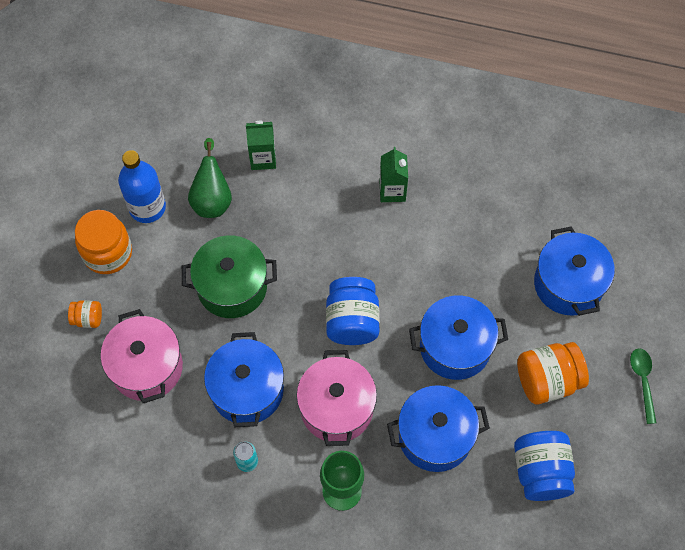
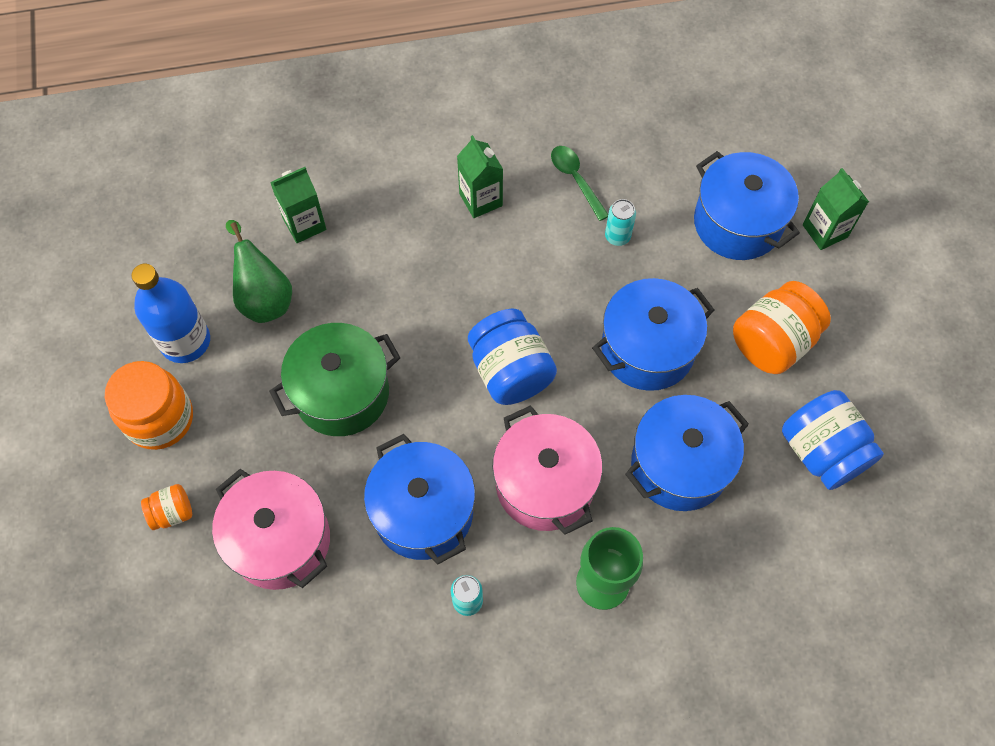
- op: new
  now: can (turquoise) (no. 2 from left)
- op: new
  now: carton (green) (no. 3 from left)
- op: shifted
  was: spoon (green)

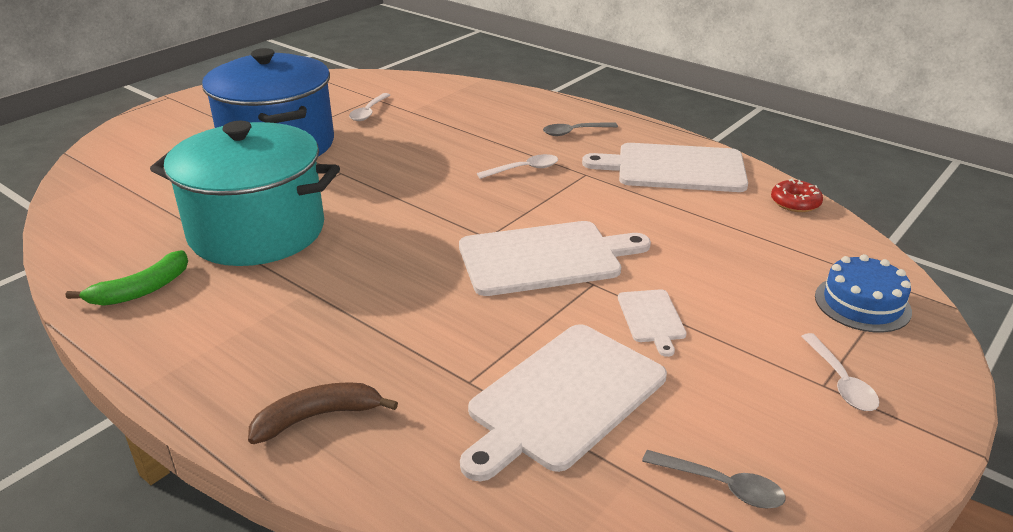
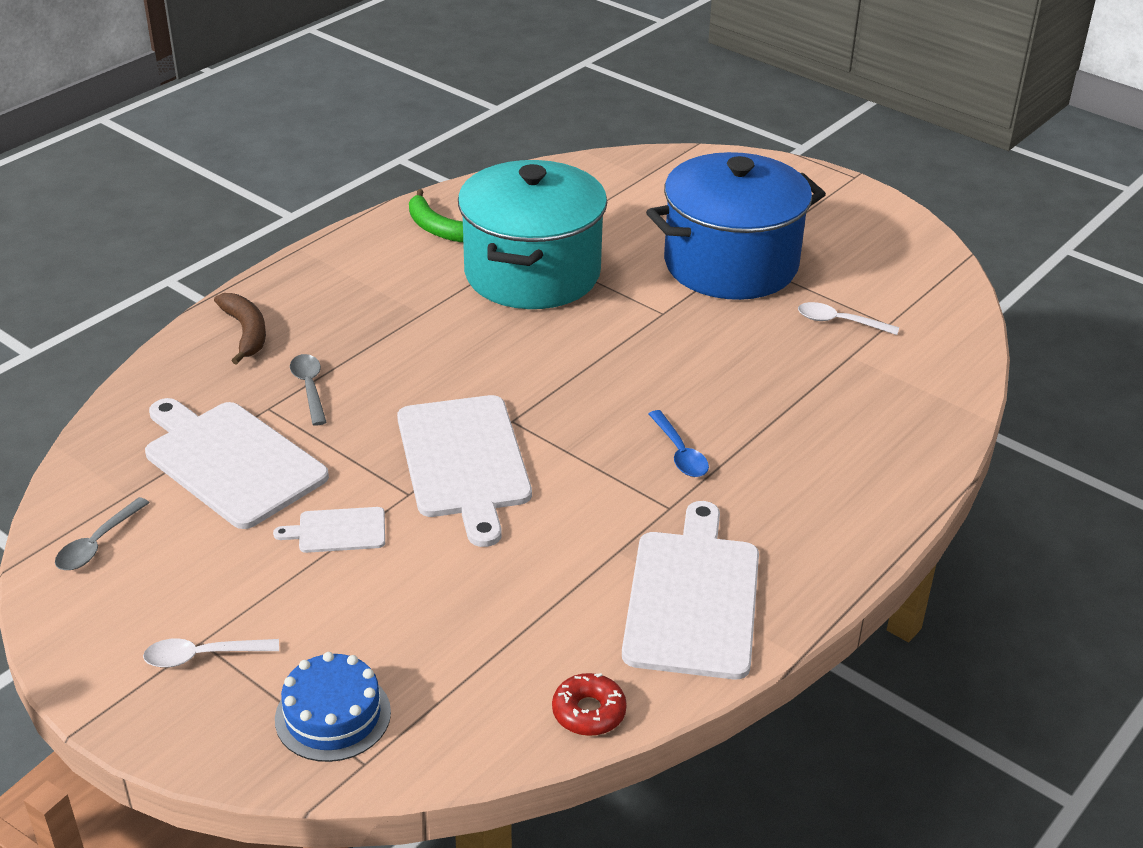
- op: shifted
  was: spoon (grey) (no. 1 from left in the first image)
  now: spoon (grey) (no. 2 from left)
- op: repainted
  was: spoon (white) (no. 2 from left)
  now: spoon (blue)

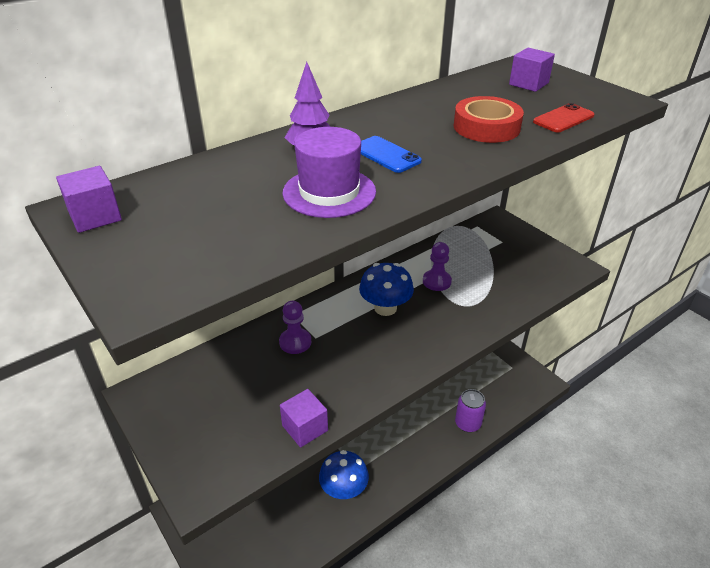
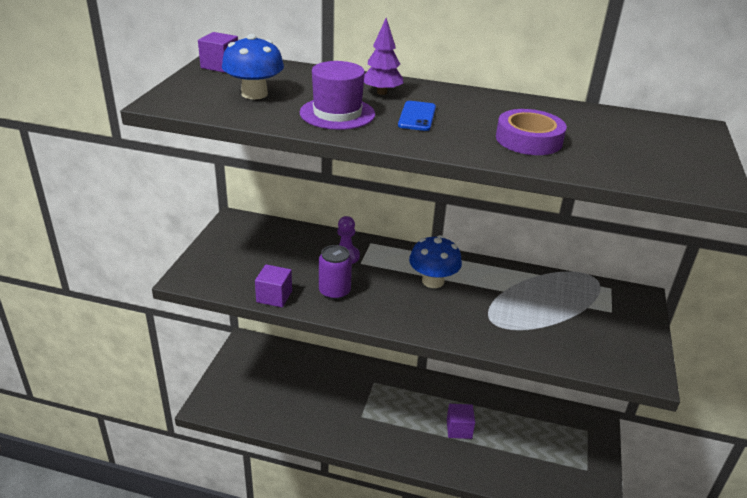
- op: gone
  was: pawn (purple) (no. 2 from left)
- op: gone
  was: phone (red)
- op: shifted
  was: mushroom (blue) (no. 1 from left)
- op: shifted
  was: can (purple)
- op: shifted
  was: cube (purple) (no. 3 from left)
- op: repainted
  was: tape (red)
  now: tape (purple)

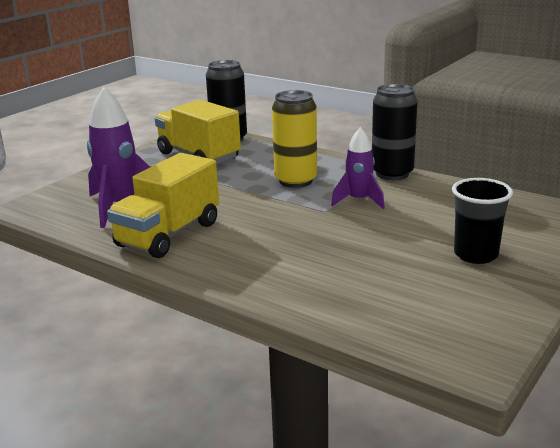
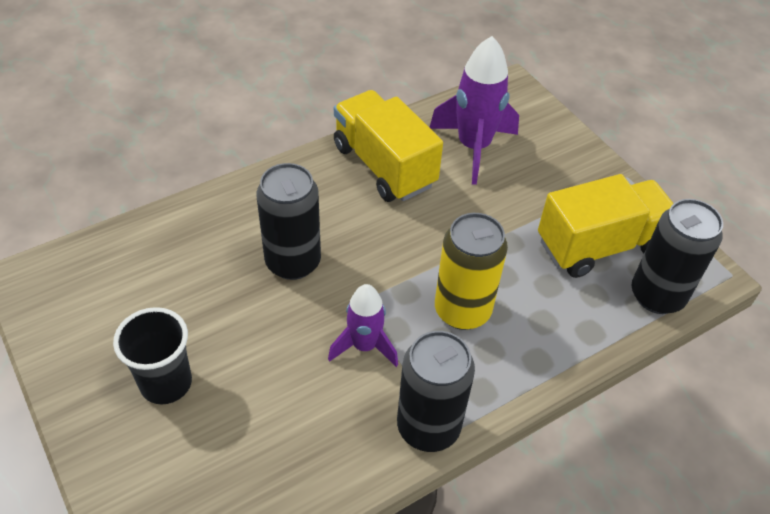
- op: new
  now: can (black) (no. 1 from left)

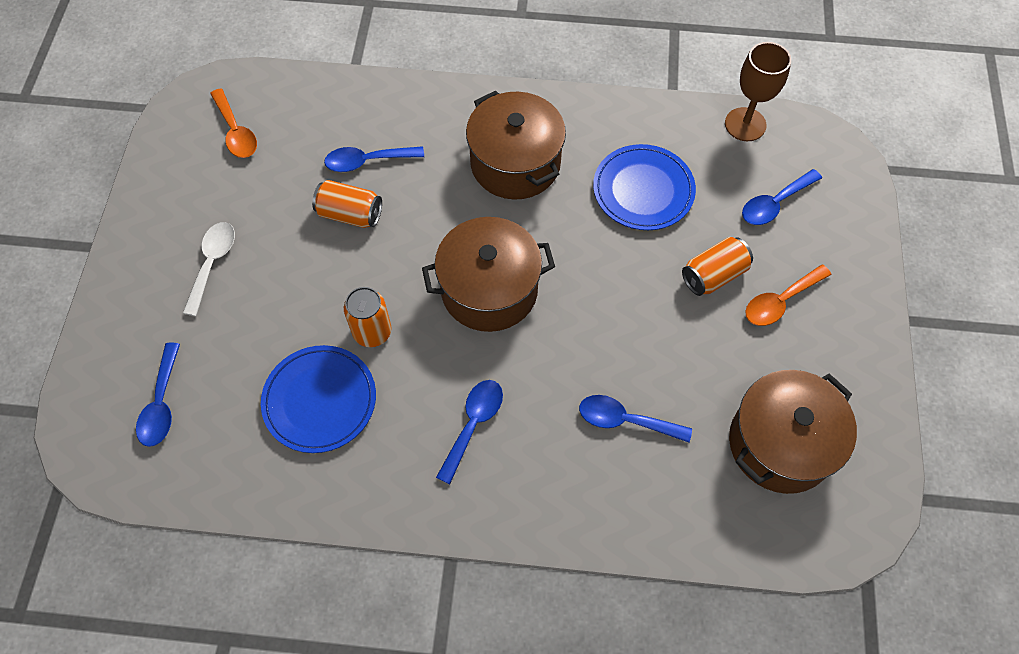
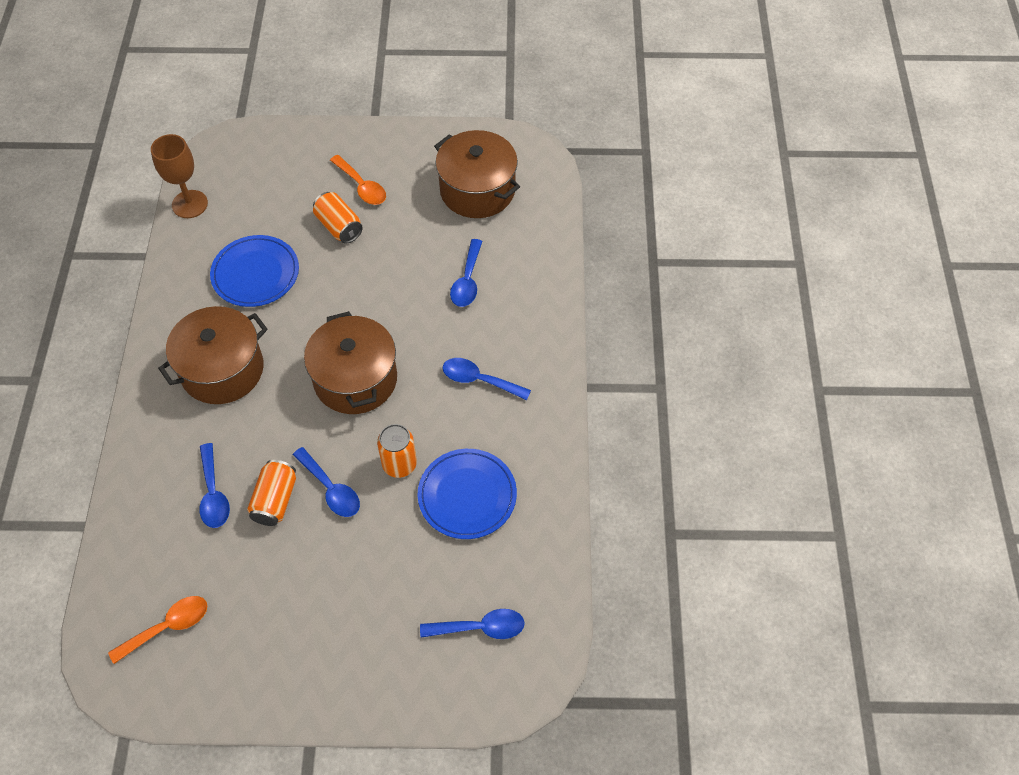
- op: gone
  was: spoon (white)
- op: shifted
  was: spoon (blue) (no. 5 from left in the first image)
  now: spoon (blue) (no. 2 from left)

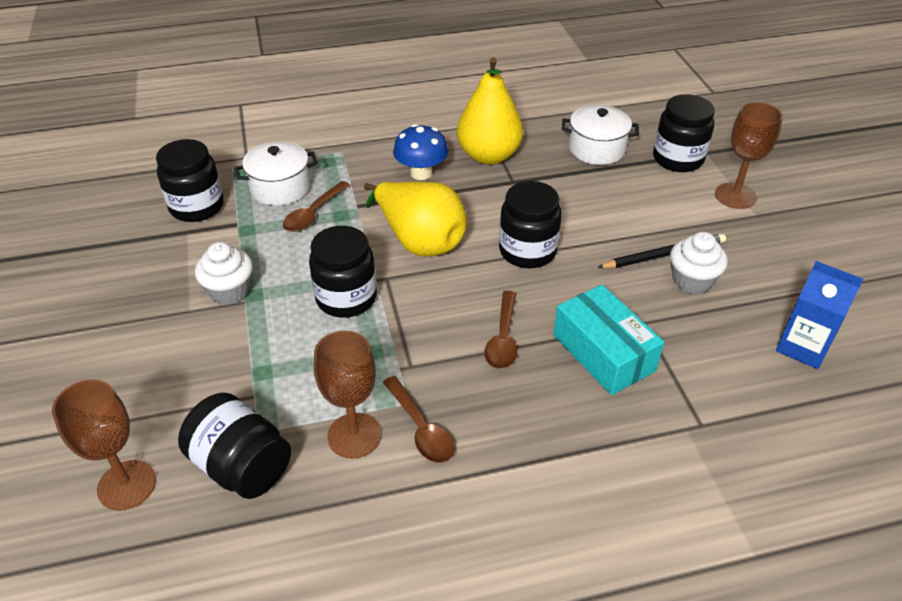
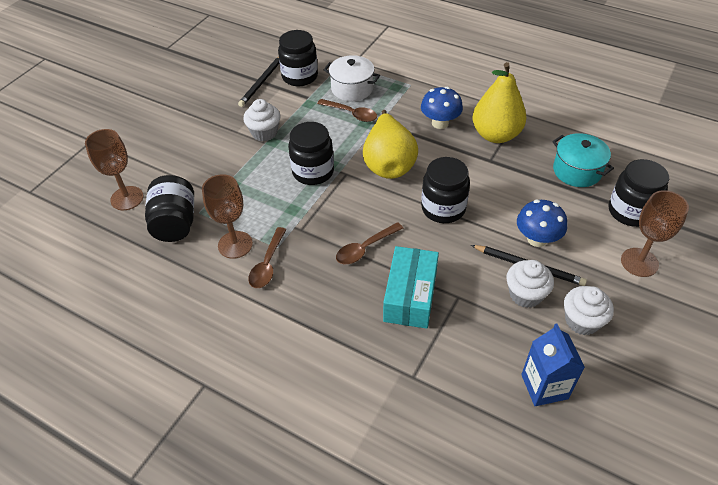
- op: new
  now: pencil (black) (no. 1 from left)
- op: new
  now: mushroom (blue) (no. 2 from left)
- op: new
  now: cupcake (white) (no. 3 from left)
- op: repainted
  was: pot (white) (no. 2 from left)
  now: pot (turquoise)
- op: rotated
  was: spoon (brown) (no. 1 from left in the first image)
  clockwise: -135

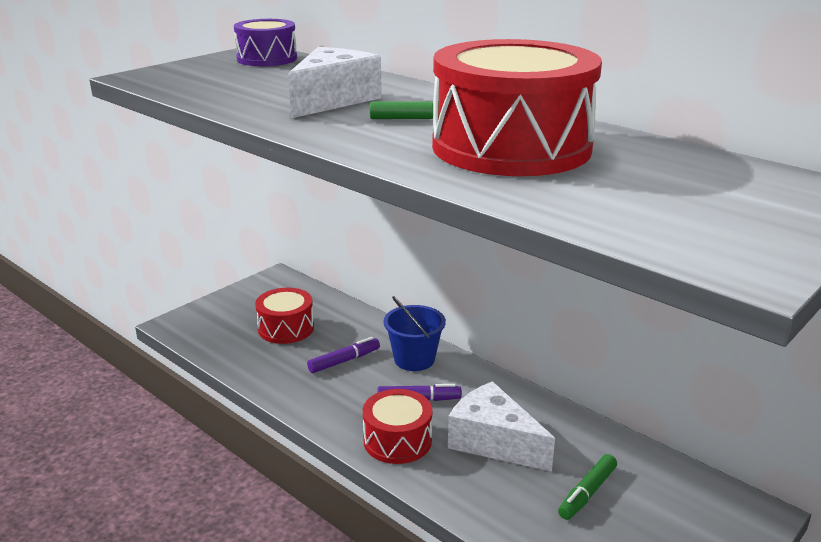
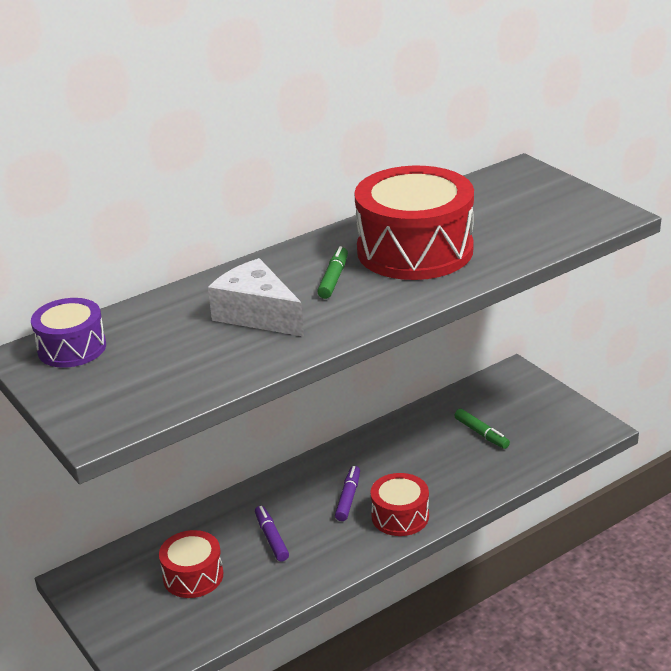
- op: gone
  was: bucket (blue)
- op: gone
  was: cheese (white) (no. 2 from left)

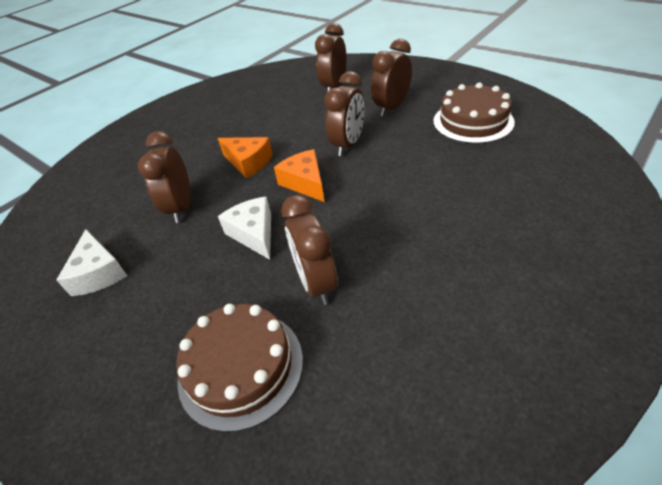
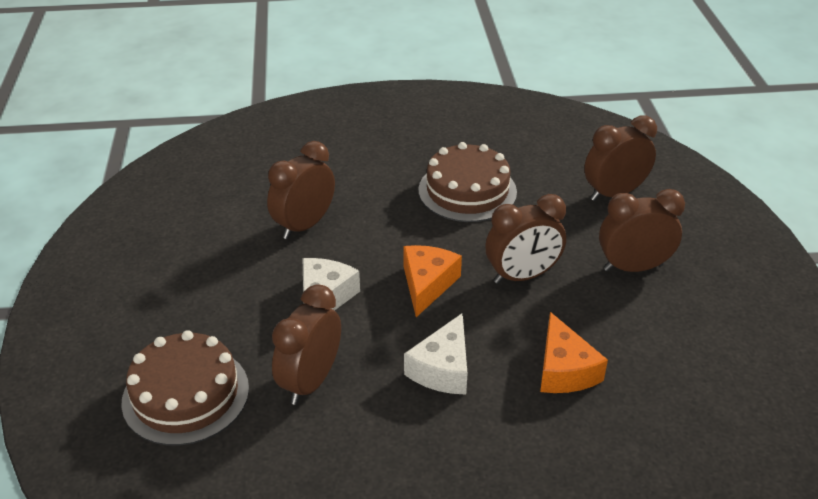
- op: shifted
  was: cheese (white) (no. 1 from left in the first image)
  now: cheese (white) (no. 2 from left)
- op: shifted
  was: cheese (orange) (no. 1 from left in the first image)
  now: cheese (orange) (no. 2 from left)
- op: shifted
  was: cake (brown) (no. 2 from left)

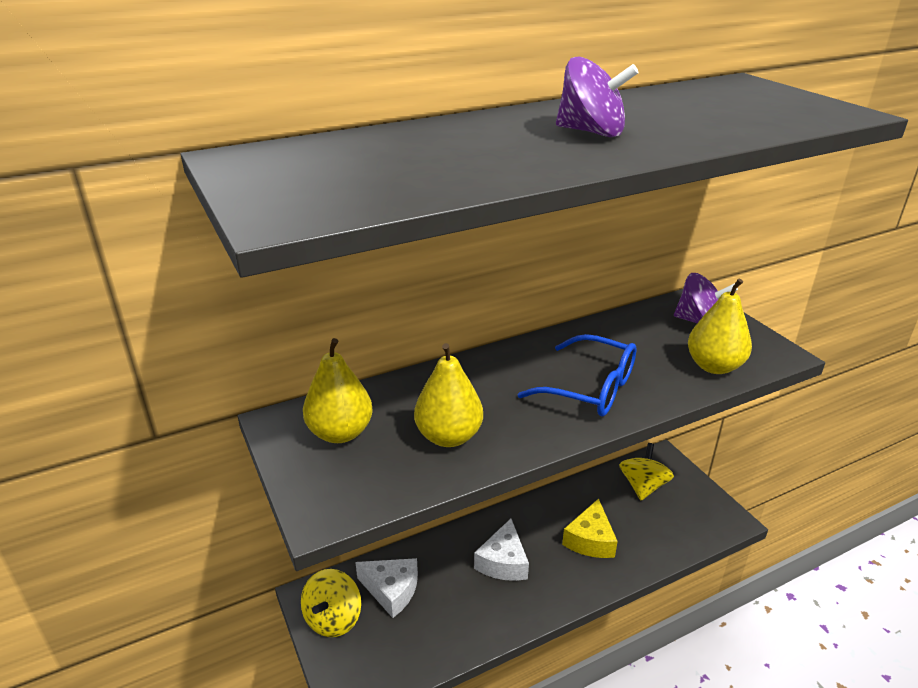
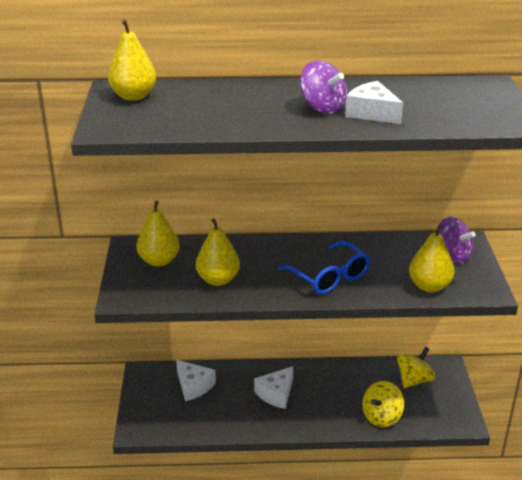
- op: gone
  was: cheese (yellow)
- op: new
  now: pear (yellow) (no. 1 from left)
- op: new
  now: cheese (white) (no. 3 from left)
- op: shifted
  was: spinning top (yellow) (no. 1 from left)

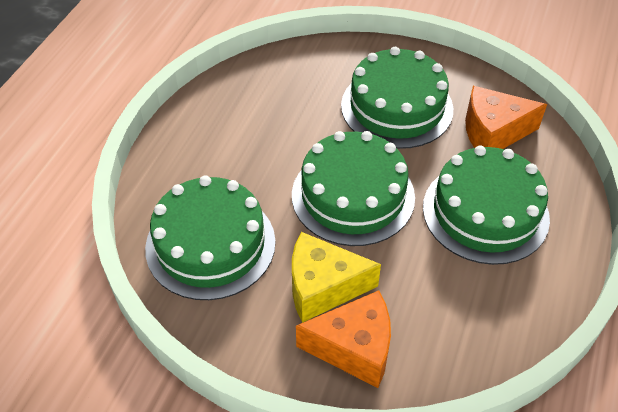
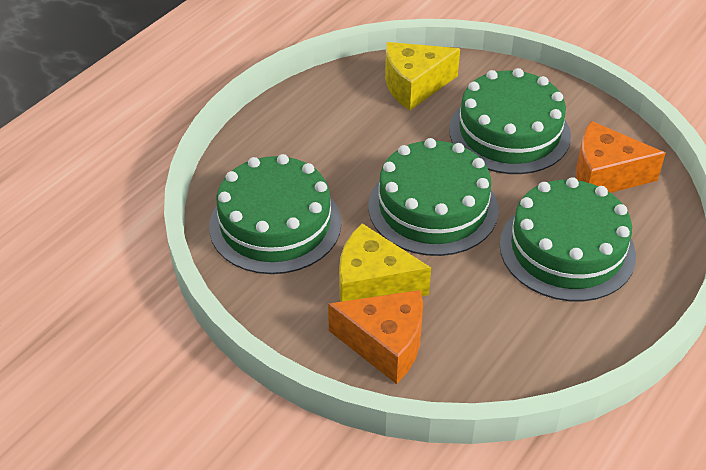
- op: new
  now: cheese (yellow) (no. 2 from left)

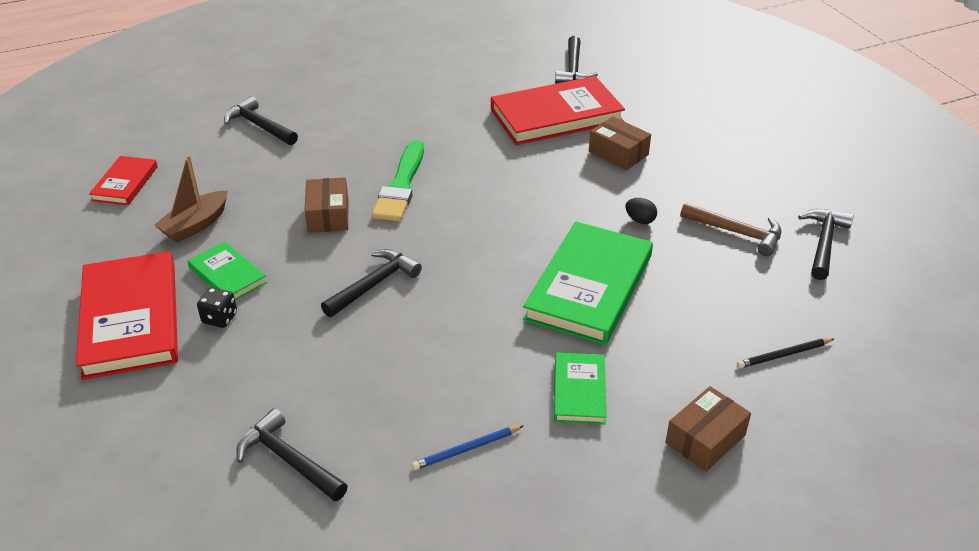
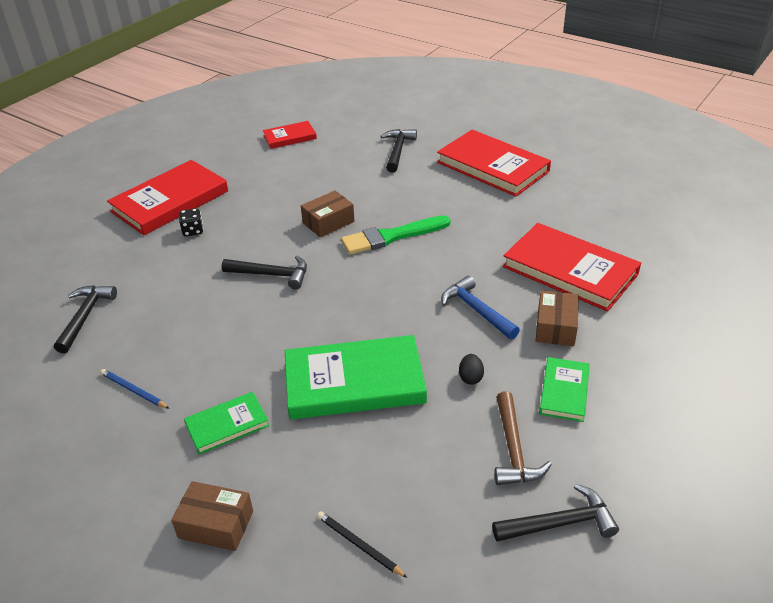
- op: gone
  was: boat (brown)
- op: gone
  was: hammer (black) (no. 4 from left)
- op: new
  now: book (red) (no. 3 from left)
- op: new
  now: hammer (blue)
- op: shifted
  was: book (green) (no. 1 from left in the first image)
  now: book (green) (no. 3 from left)

